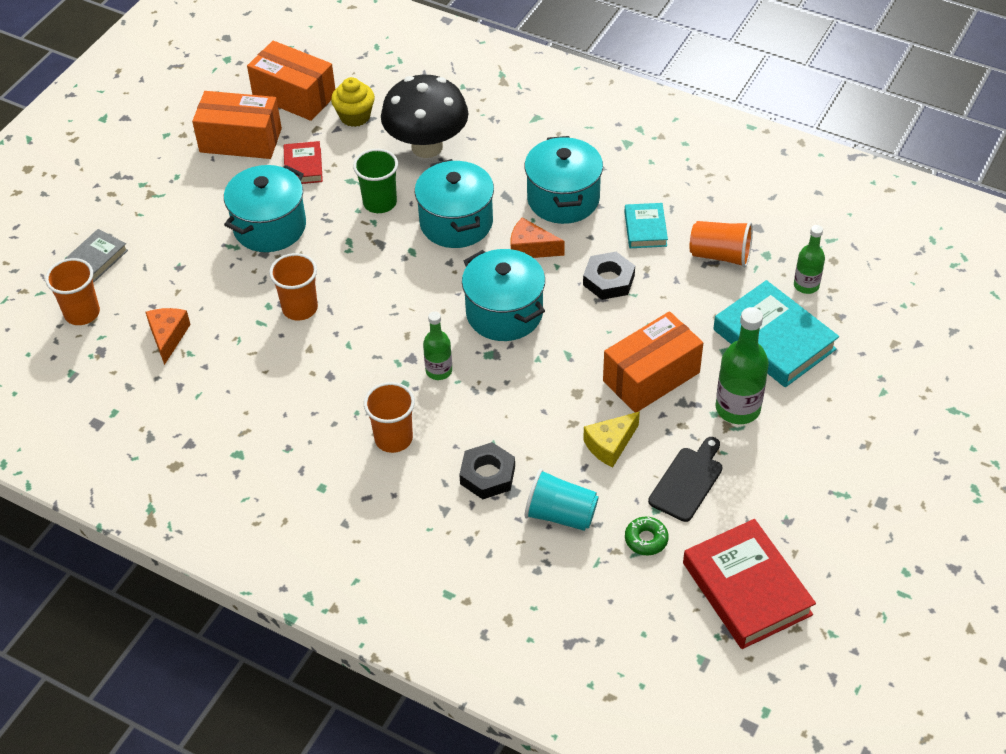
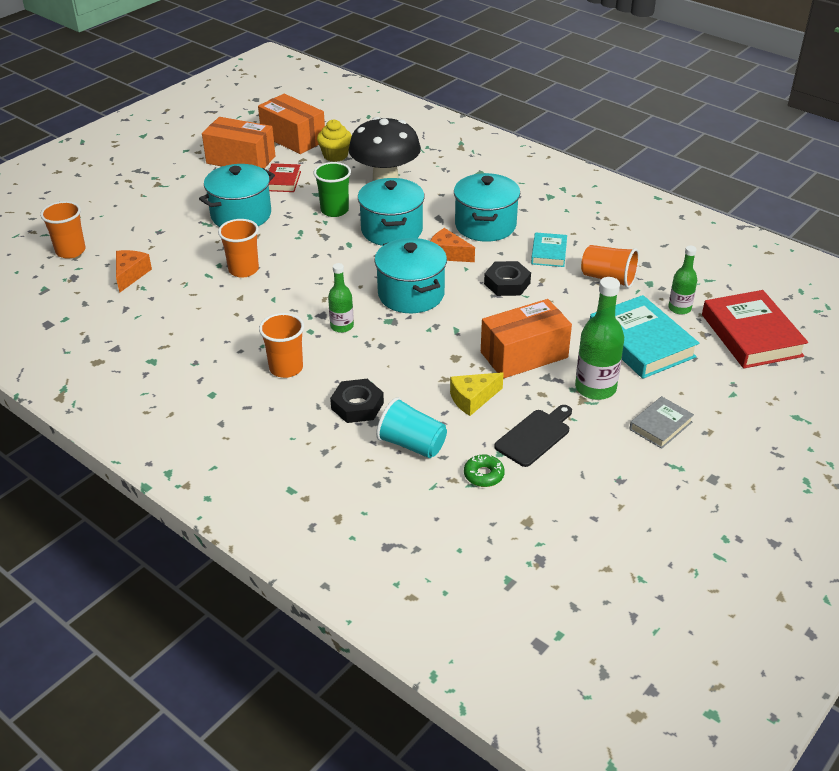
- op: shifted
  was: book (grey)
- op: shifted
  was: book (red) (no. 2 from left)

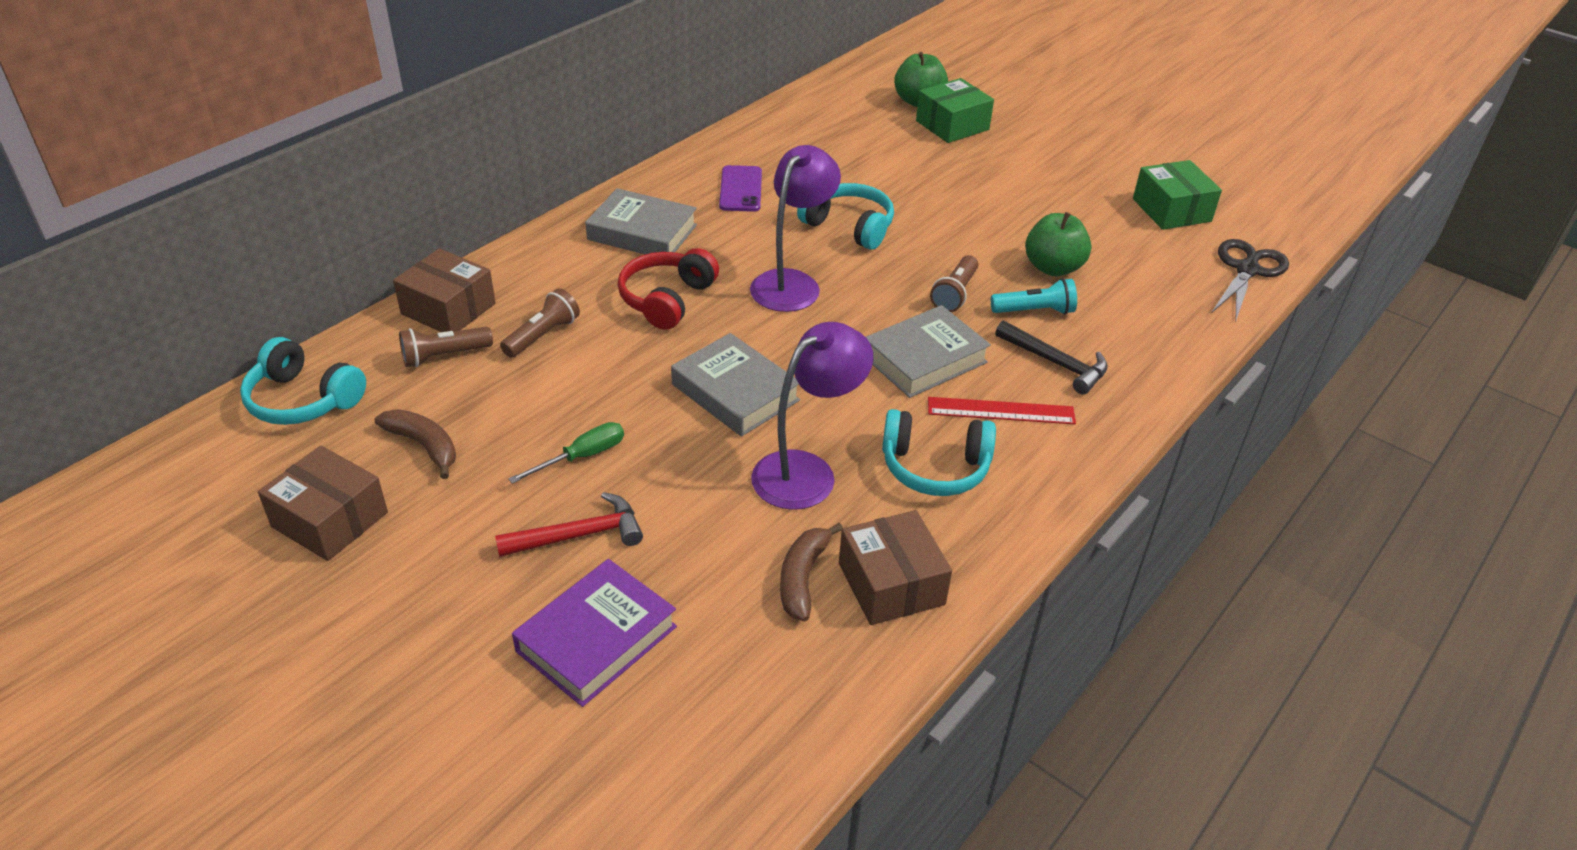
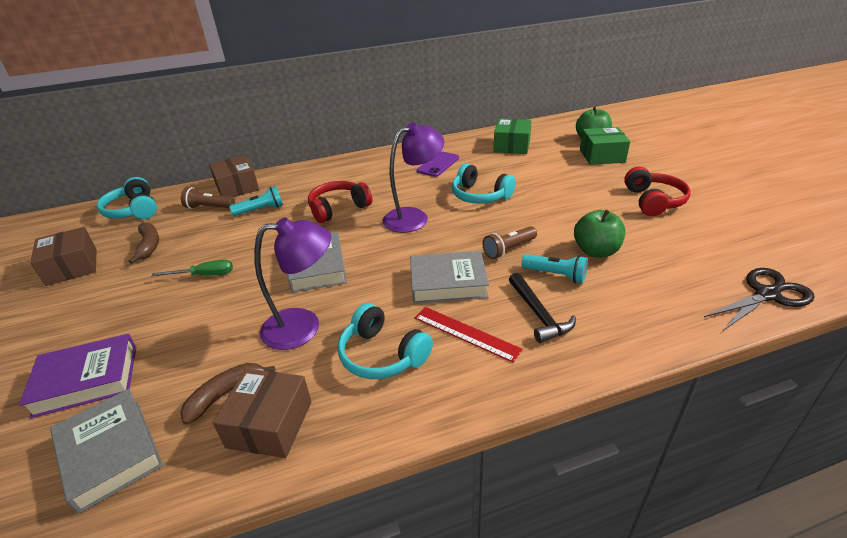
- op: gone
  was: hammer (red)
- op: new
  now: headphones (red) (no. 2 from left)
- op: shifted
  was: book (grey) (no. 1 from left)
- op: shifted
  was: box (green) (no. 2 from left in the first image)
  now: box (green) (no. 1 from left)
- op: repainted
  was: flashlight (brown) (no. 2 from left)
  now: flashlight (turquoise) (no. 1 from left)
- op: rotated
  was: headphones (turquoise) (no. 2 from left in the first image)
  clockwise: 150

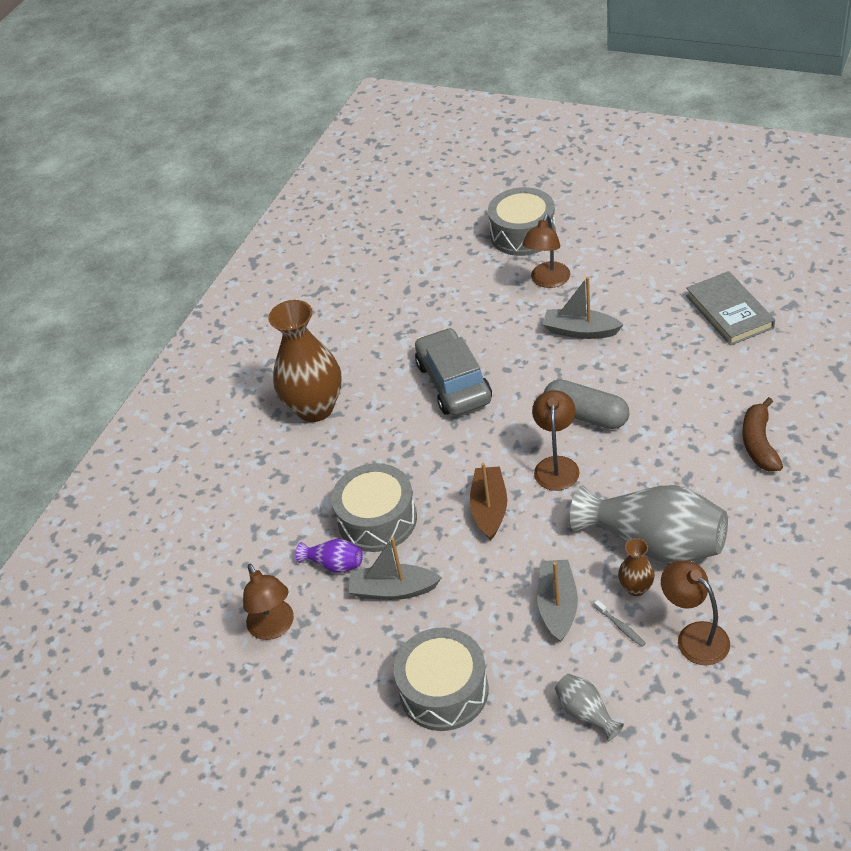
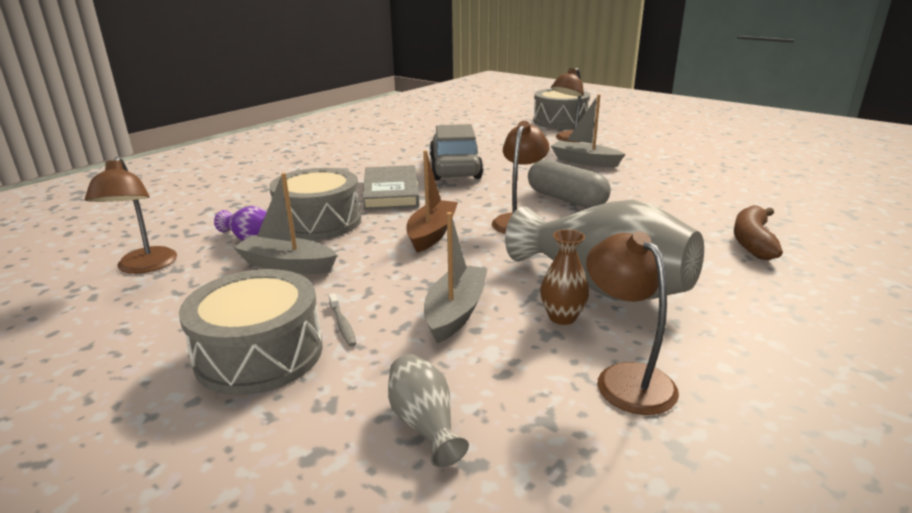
- op: gone
  was: vase (brown) (no. 1 from left)
- op: shifted
  was: toothbrush (grey)
- op: shifted
  was: book (grey)

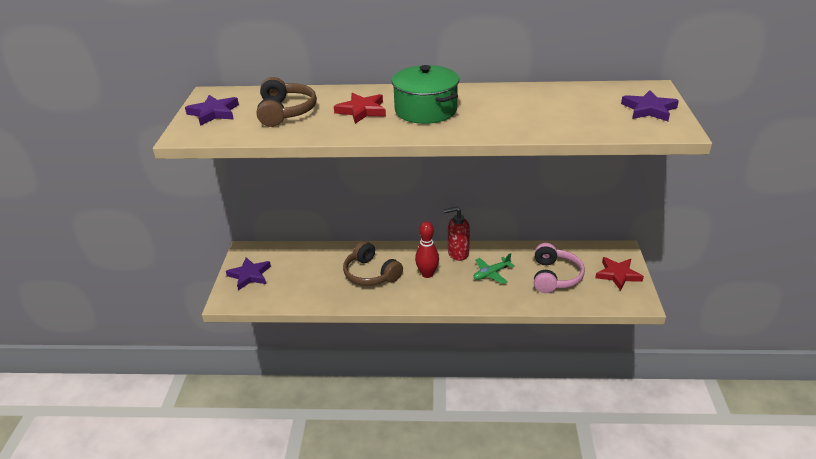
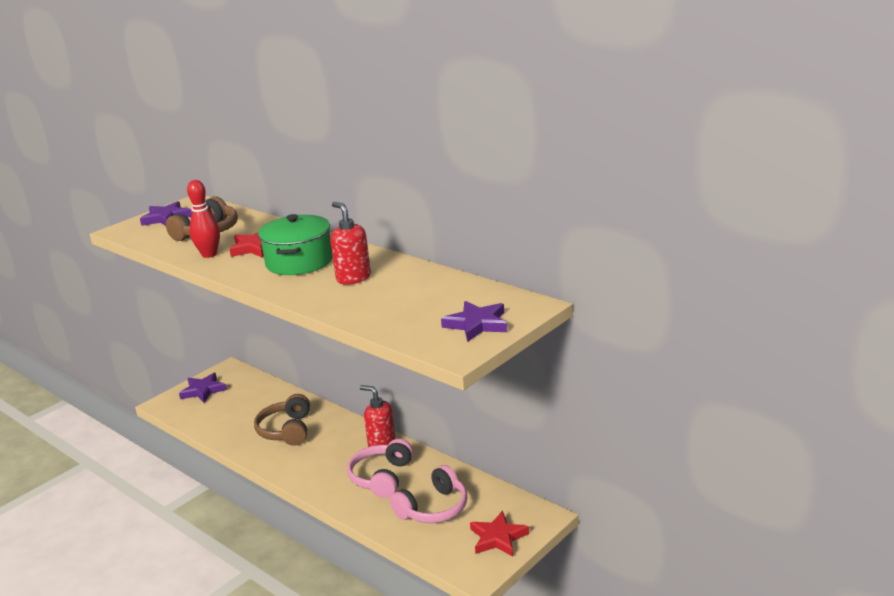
- op: new
  now: soap dispenser (red) (no. 1 from left)
- op: shifted
  was: bowling pin (red)
- op: swapped
  was: plane (green)
  now: headphones (pink) (no. 1 from left)

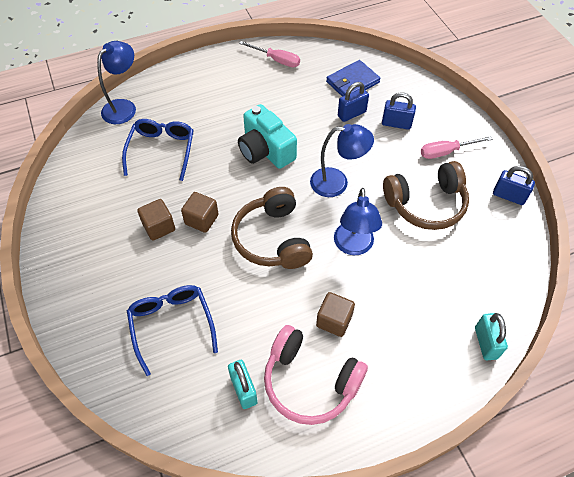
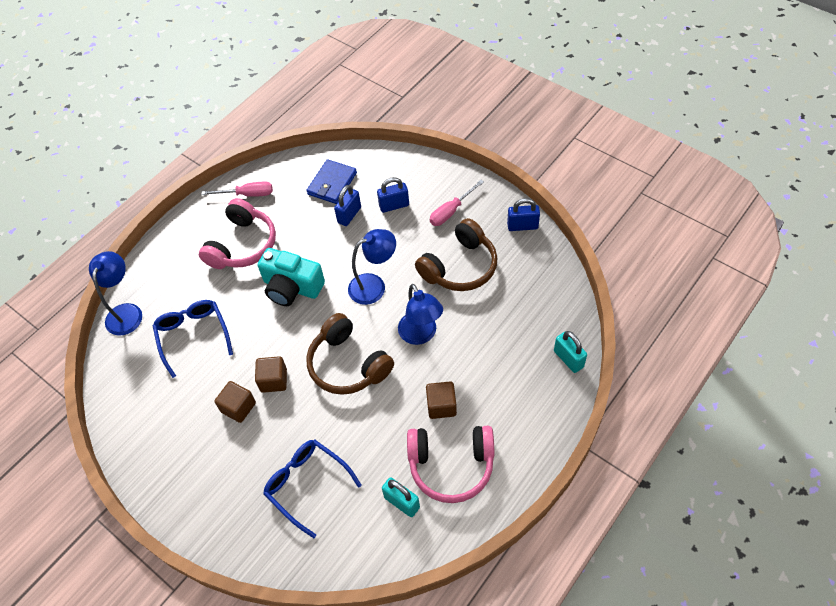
- op: new
  now: headphones (pink) (no. 1 from left)

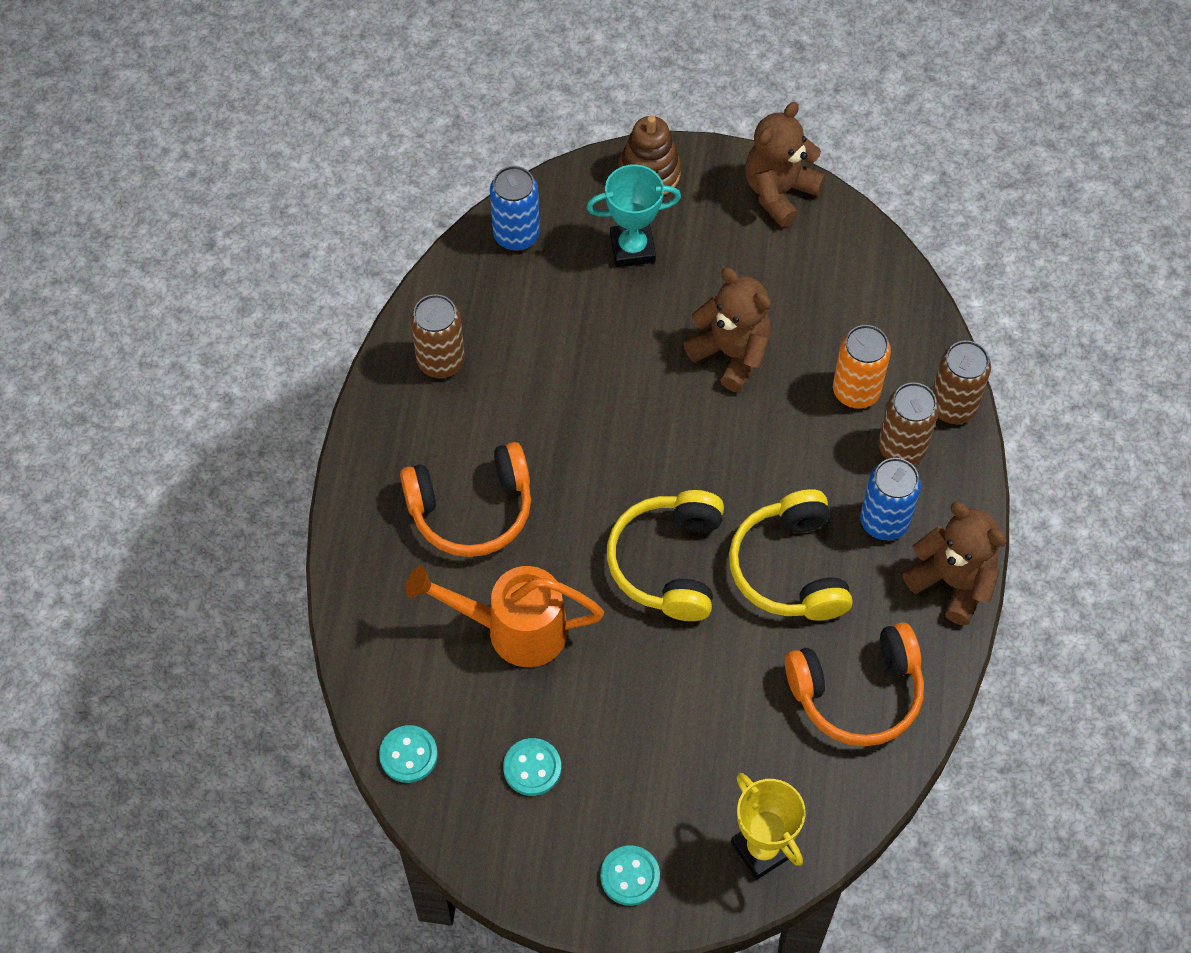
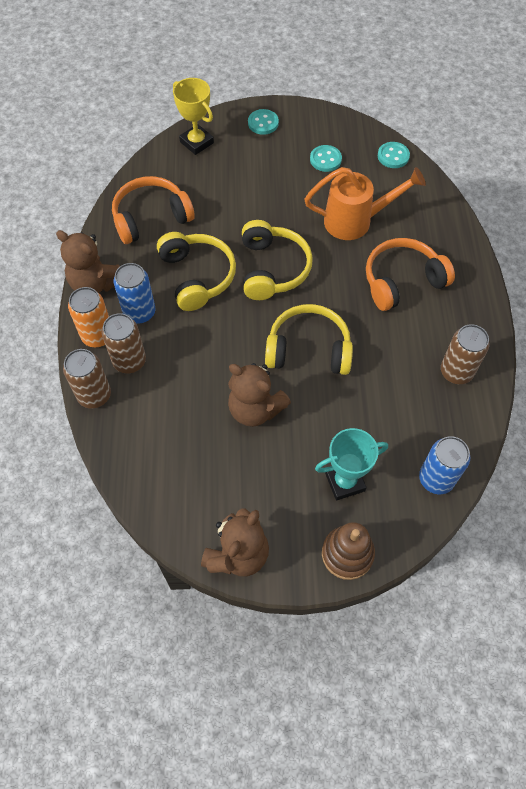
- op: new
  now: headphones (yellow) (no. 3 from left)
- op: shifted
  was: can (orange)

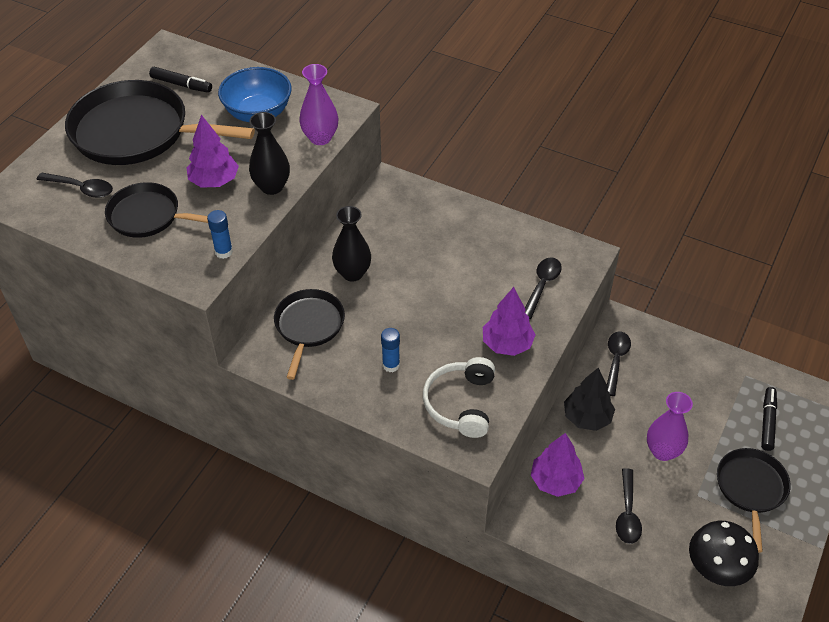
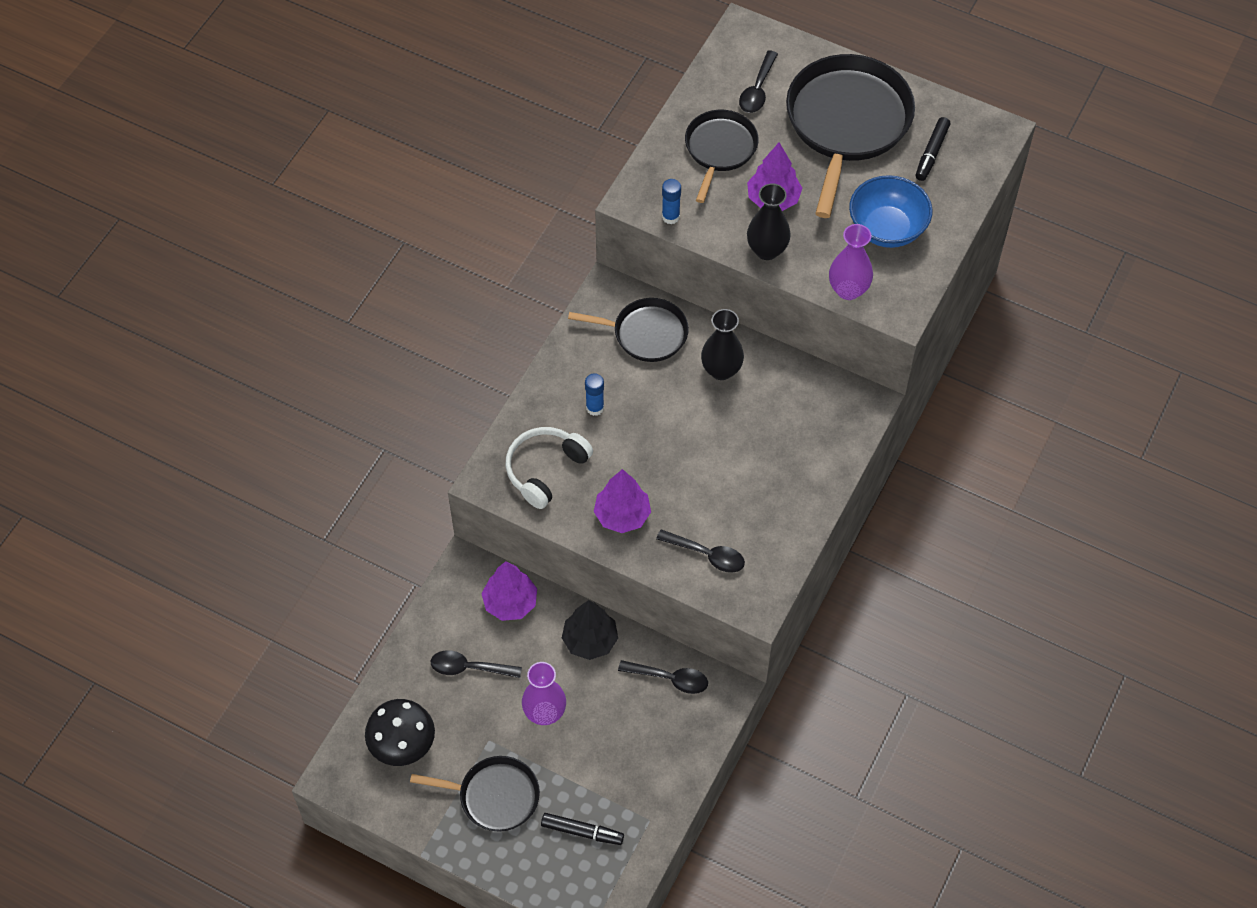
- op: rotated
  was: headphones (white)
  clockwise: -60

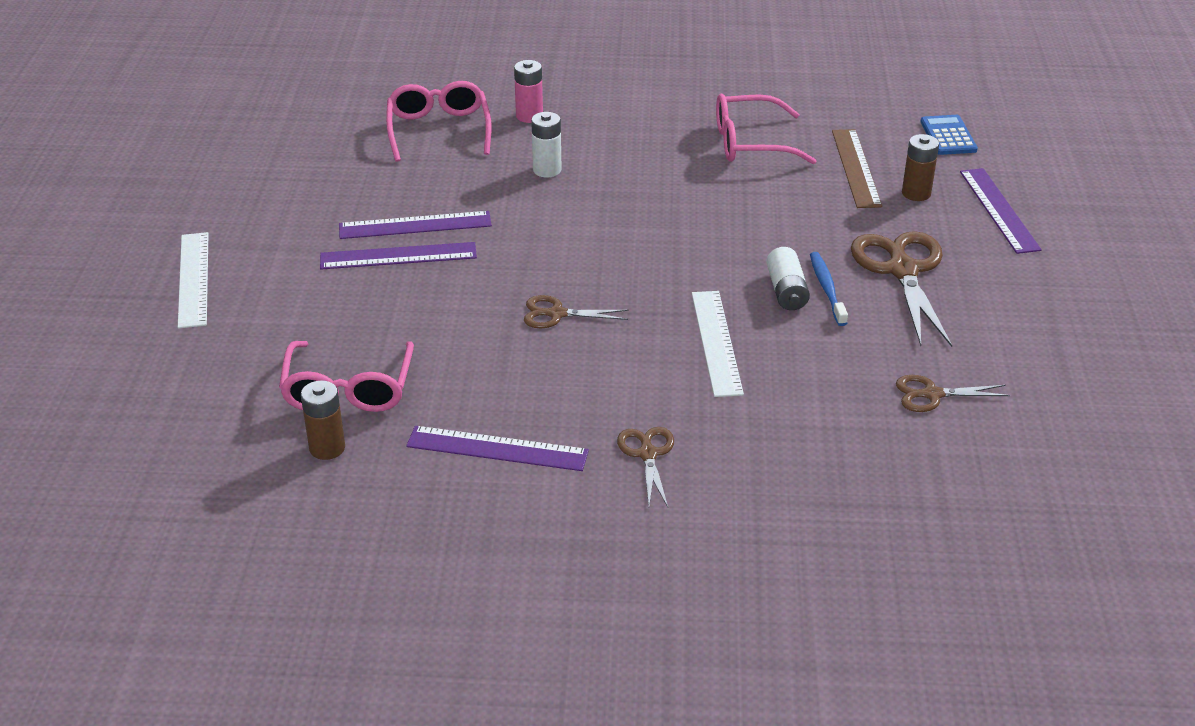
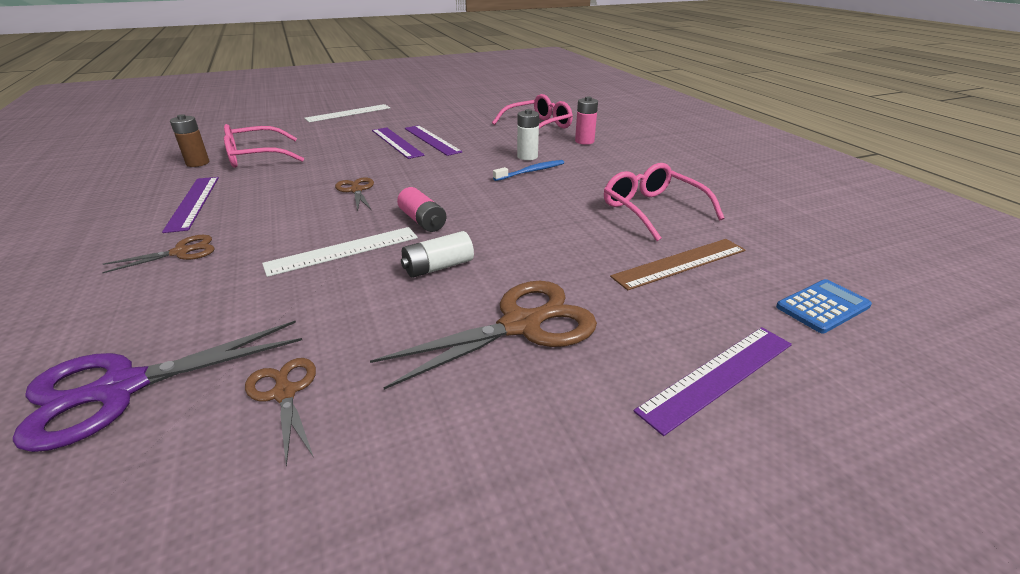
- op: gone
  was: battery (brown) (no. 2 from left)
- op: new
  now: scissors (purple)
- op: new
  now: battery (pink) (no. 1 from left)
- op: shifted
  was: toothbrush (blue)

